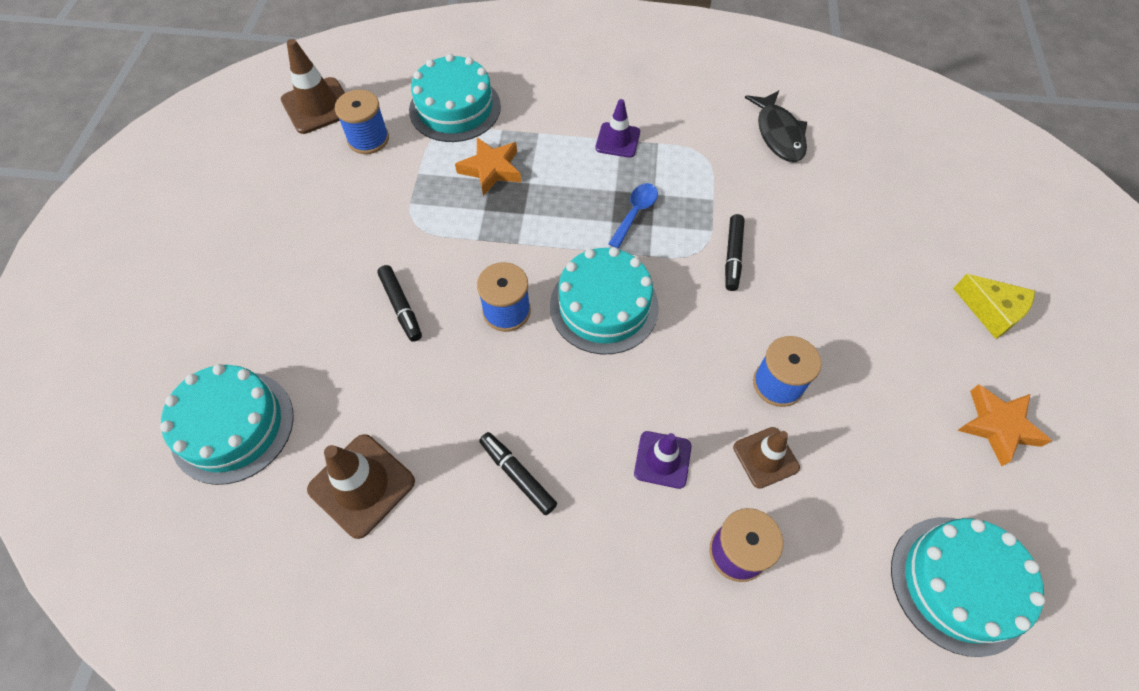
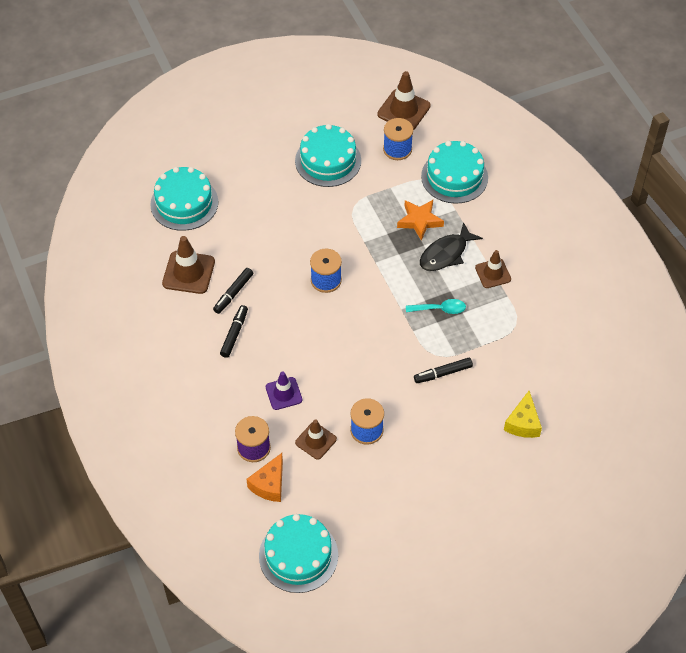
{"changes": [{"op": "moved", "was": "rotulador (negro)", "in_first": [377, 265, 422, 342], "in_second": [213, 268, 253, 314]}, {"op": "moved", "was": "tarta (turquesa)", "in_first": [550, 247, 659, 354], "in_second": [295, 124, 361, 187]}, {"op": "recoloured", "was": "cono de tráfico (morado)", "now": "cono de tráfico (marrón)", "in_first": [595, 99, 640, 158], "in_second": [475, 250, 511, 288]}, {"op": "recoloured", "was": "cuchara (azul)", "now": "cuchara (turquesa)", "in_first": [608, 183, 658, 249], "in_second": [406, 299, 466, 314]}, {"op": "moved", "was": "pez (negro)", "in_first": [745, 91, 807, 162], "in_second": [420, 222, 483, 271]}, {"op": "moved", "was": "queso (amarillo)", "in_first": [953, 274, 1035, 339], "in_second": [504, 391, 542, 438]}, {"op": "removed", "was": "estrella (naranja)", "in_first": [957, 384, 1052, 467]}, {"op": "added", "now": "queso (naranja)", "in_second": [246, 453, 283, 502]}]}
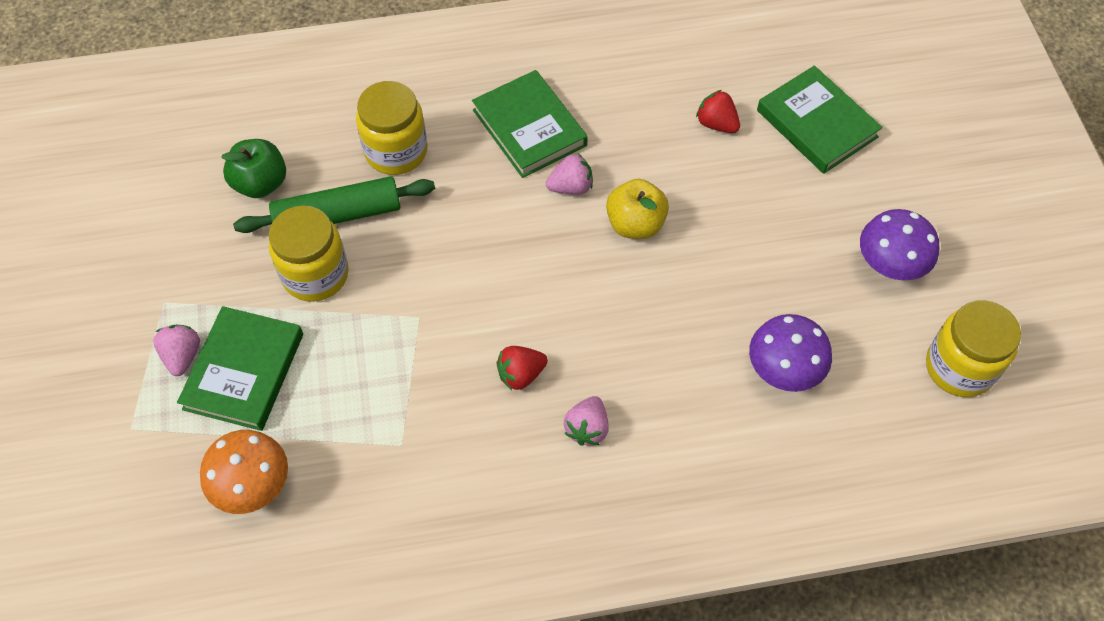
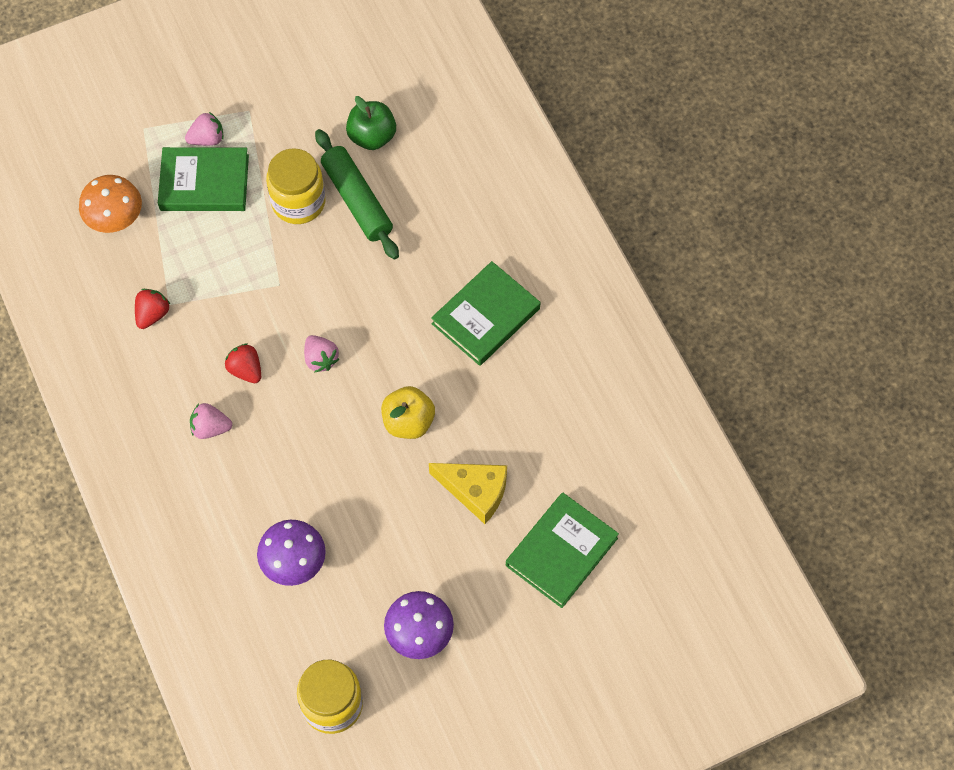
{"changes": [{"op": "removed", "was": "tarro (amarillo)", "in_first": [356, 81, 428, 175]}, {"op": "moved", "was": "fresa (rosa)", "in_first": [546, 154, 593, 194], "in_second": [304, 335, 339, 373]}, {"op": "moved", "was": "fresa (rojo)", "in_first": [696, 90, 740, 133], "in_second": [135, 289, 170, 329]}, {"op": "added", "now": "queso (amarillo)", "in_second": [429, 463, 507, 524]}]}
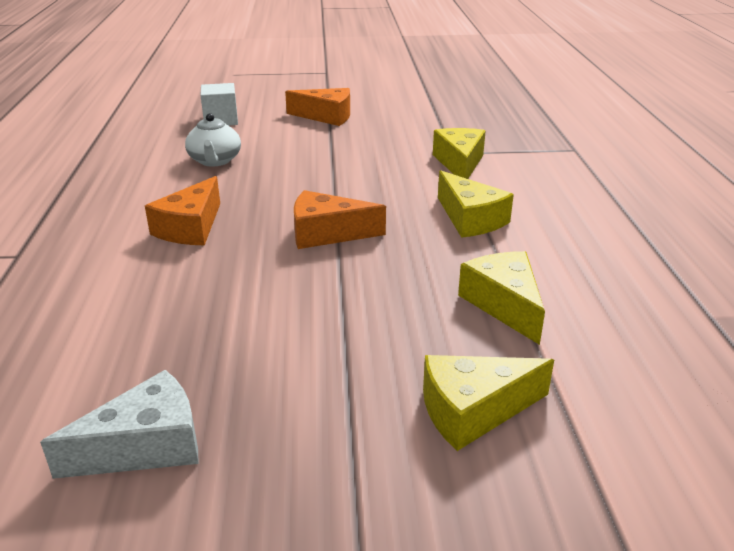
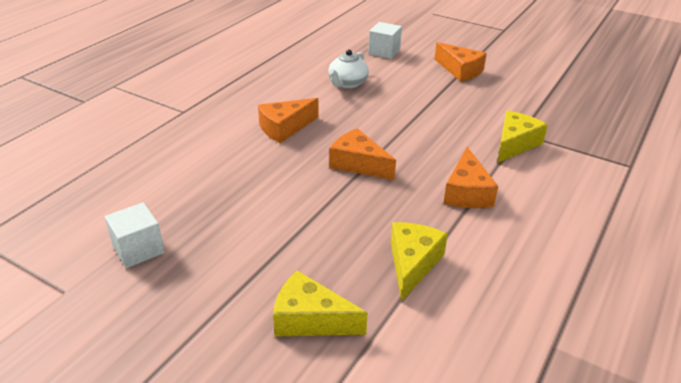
{"changes": [{"op": "replaced", "was": "queso (blanco)", "now": "cubo (blanco)", "in_first": [40, 370, 198, 479], "in_second": [105, 202, 165, 268]}, {"op": "recoloured", "was": "queso (amarillo)", "now": "queso (naranja)", "in_first": [438, 170, 514, 238], "in_second": [443, 147, 498, 208]}]}
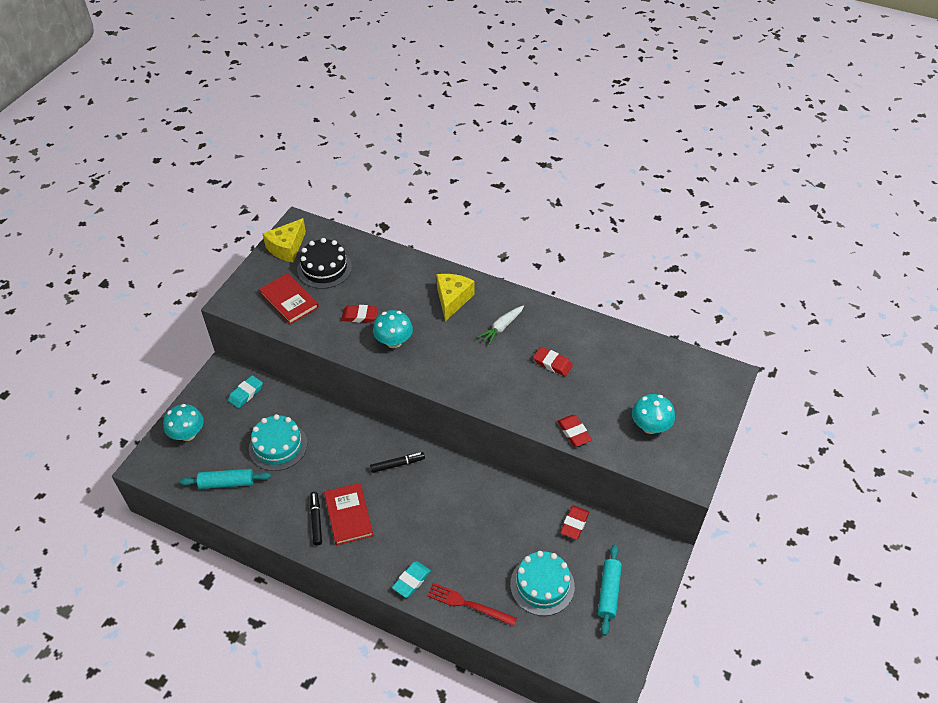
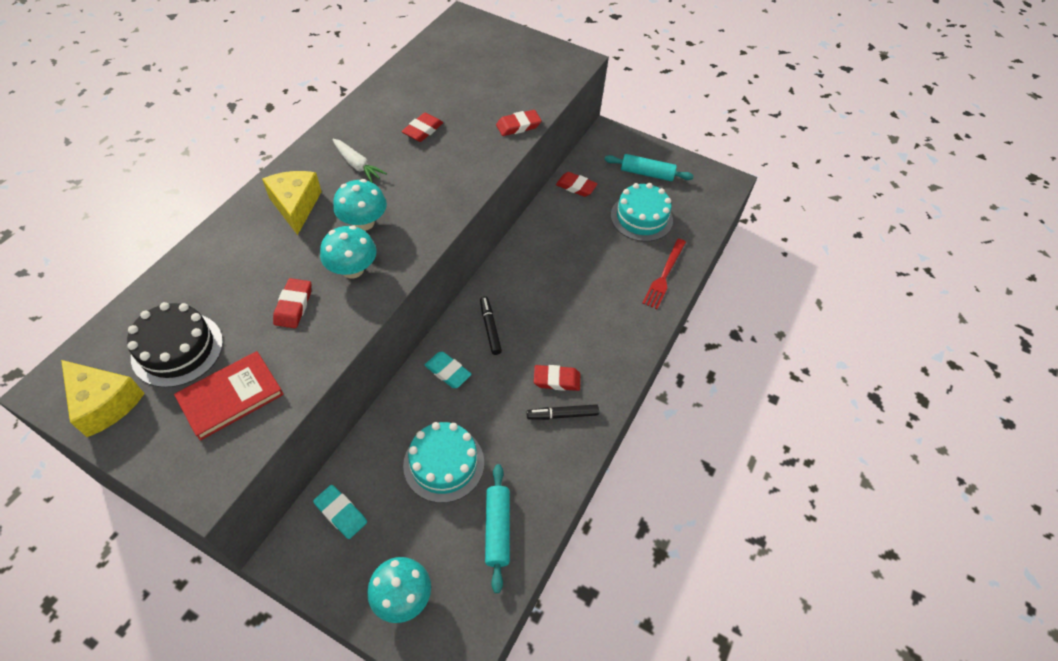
{"changes": [{"op": "replaced", "was": "libro (rojo)", "now": "goma de borrar (rojo)", "in_first": [324, 483, 373, 545], "in_second": [534, 365, 580, 391]}, {"op": "moved", "was": "goma de borrar (turquesa)", "in_first": [392, 561, 431, 598], "in_second": [424, 352, 472, 388]}, {"op": "turned", "was": "queso (amarillo)", "in_first": [436, 274, 475, 321], "in_second": [262, 171, 322, 235], "clockwise": 60}, {"op": "moved", "was": "seta (turquesa)", "in_first": [632, 394, 675, 434], "in_second": [333, 179, 387, 231]}]}
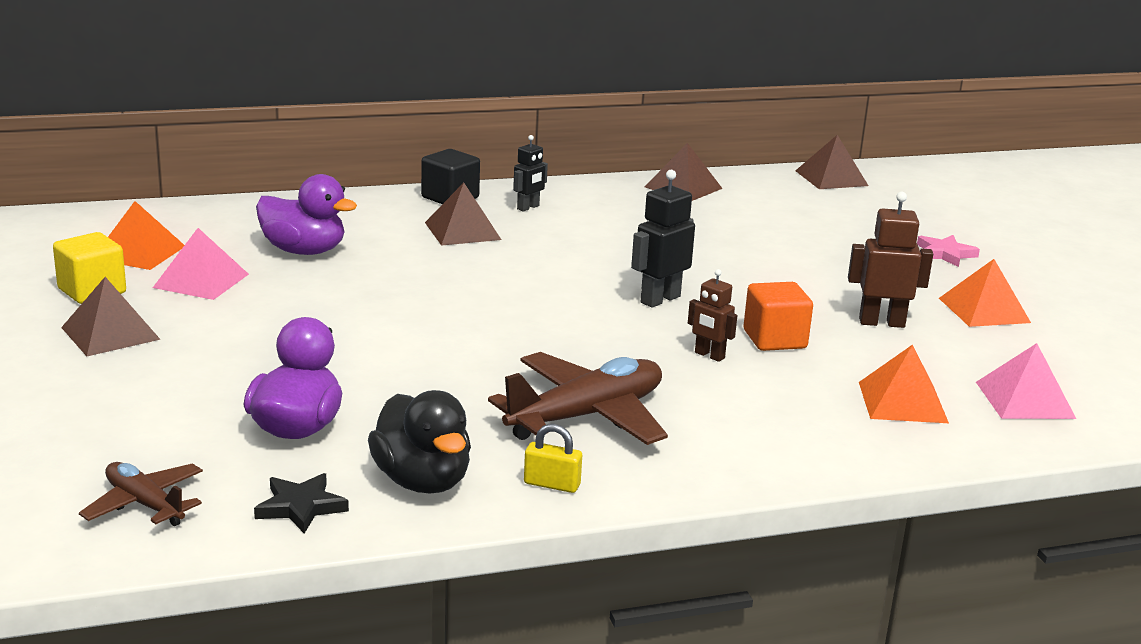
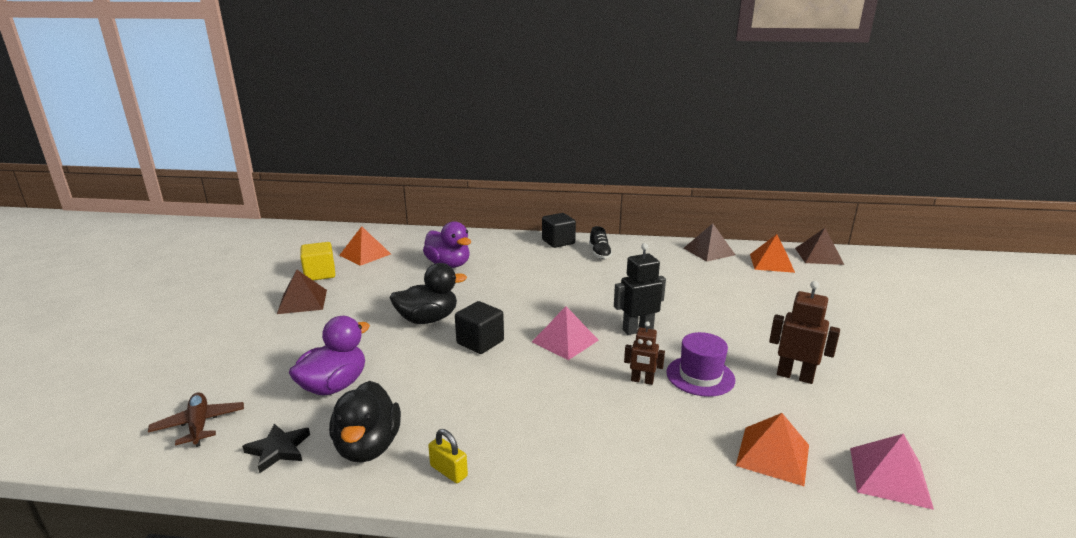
{"changes": [{"op": "moved", "was": "pirámide (rosa)", "in_first": [153, 228, 249, 300], "in_second": [532, 306, 599, 360]}, {"op": "removed", "was": "pirámide (marrón)", "in_first": [425, 183, 502, 246]}, {"op": "removed", "was": "avión (marrón)", "in_first": [488, 352, 668, 445]}, {"op": "replaced", "was": "robot (negro)", "now": "zapato (negro)", "in_first": [513, 135, 548, 211], "in_second": [589, 226, 613, 259]}, {"op": "turned", "was": "robot (marrón)", "in_first": [688, 269, 737, 362], "in_second": [624, 321, 665, 385], "clockwise": -45}, {"op": "replaced", "was": "cubo (naranja)", "now": "sombrero (morado)", "in_first": [744, 282, 813, 351], "in_second": [666, 332, 735, 397]}, {"op": "removed", "was": "estrella (rosa)", "in_first": [917, 235, 980, 267]}, {"op": "moved", "was": "pirámide (naranja)", "in_first": [939, 259, 1031, 327], "in_second": [750, 234, 795, 273]}, {"op": "added", "now": "pato (negro)", "in_second": [390, 263, 467, 324]}, {"op": "added", "now": "cubo (negro)", "in_second": [455, 301, 504, 354]}]}
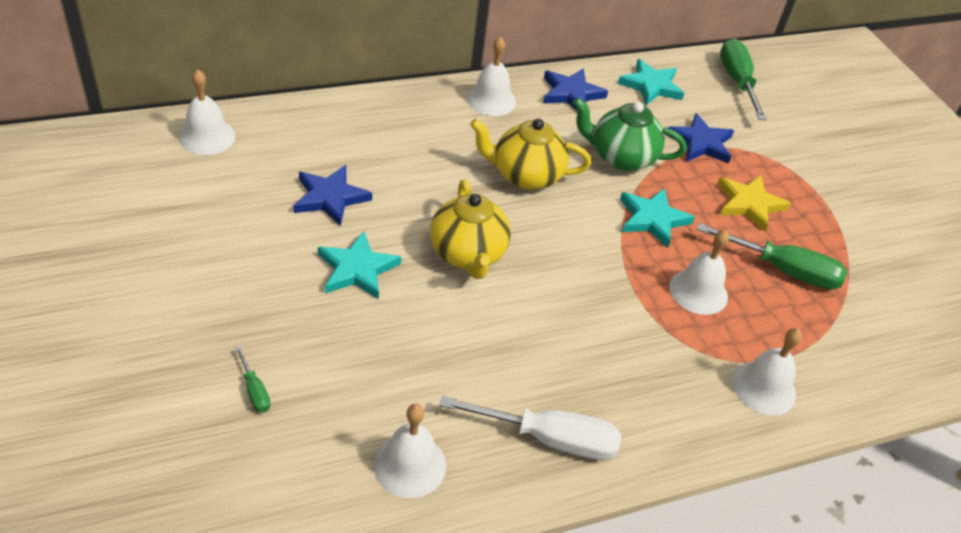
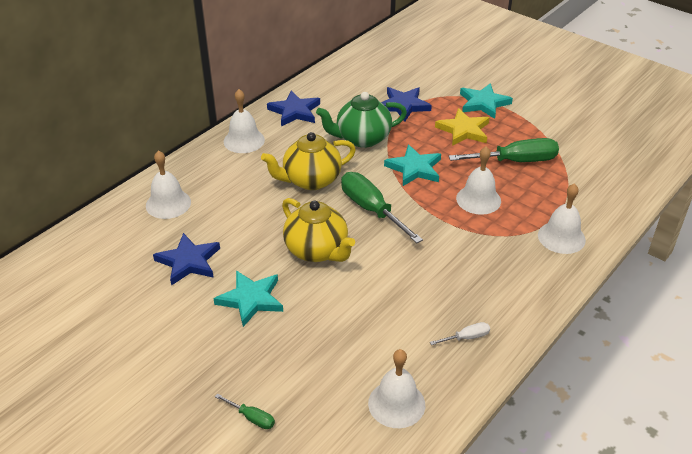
{"changes": [{"op": "moved", "was": "campana (blanco)", "in_first": [179, 69, 236, 155], "in_second": [146, 150, 191, 219]}, {"op": "resized", "was": "destornillador (blanco)", "in_first": [440, 396, 621, 460], "in_second": [430, 322, 490, 345], "ratio": 0.46}, {"op": "moved", "was": "estrella (turquesa)", "in_first": [618, 59, 684, 106], "in_second": [460, 83, 513, 119]}, {"op": "moved", "was": "destornillador (verde)", "in_first": [720, 38, 767, 120], "in_second": [341, 172, 423, 243]}]}
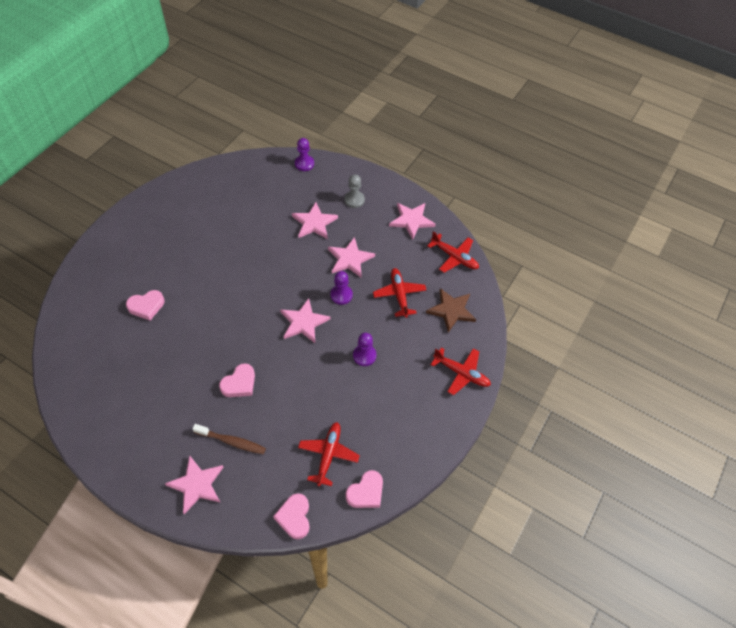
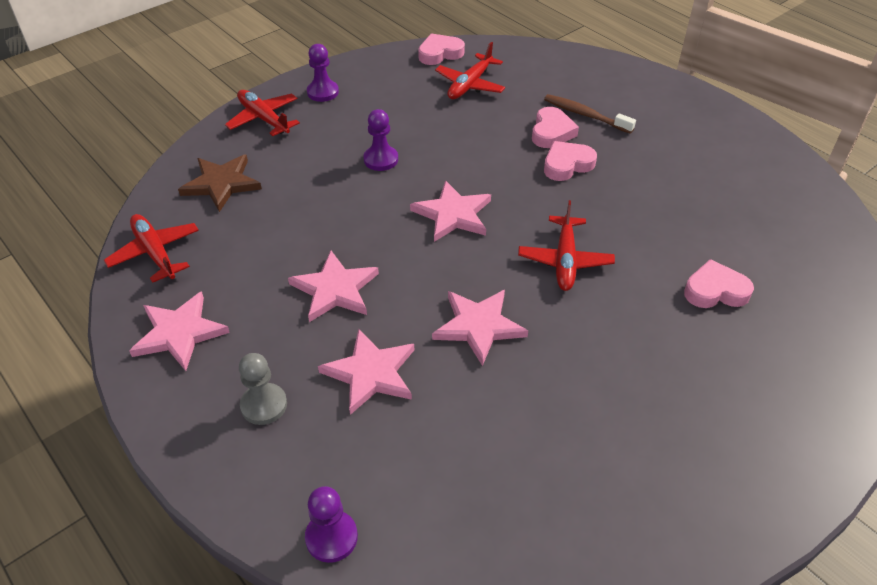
{"changes": [{"op": "moved", "was": "estrella (rosa)", "in_first": [165, 455, 224, 514], "in_second": [432, 290, 528, 366]}, {"op": "moved", "was": "corazón (rosa)", "in_first": [273, 493, 310, 539], "in_second": [532, 107, 579, 148]}, {"op": "moved", "was": "peón (morado)", "in_first": [330, 271, 353, 305], "in_second": [307, 44, 339, 102]}, {"op": "moved", "was": "avión (rojo)", "in_first": [373, 268, 426, 318], "in_second": [518, 200, 615, 291]}]}
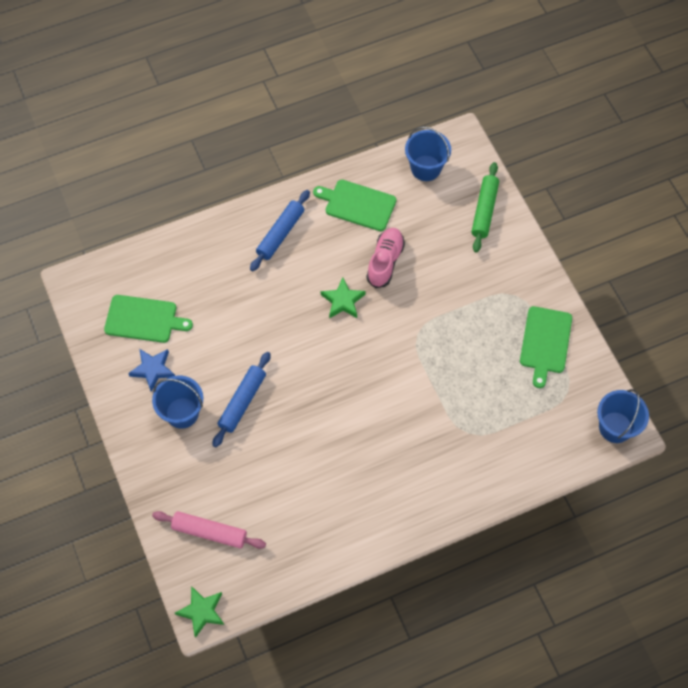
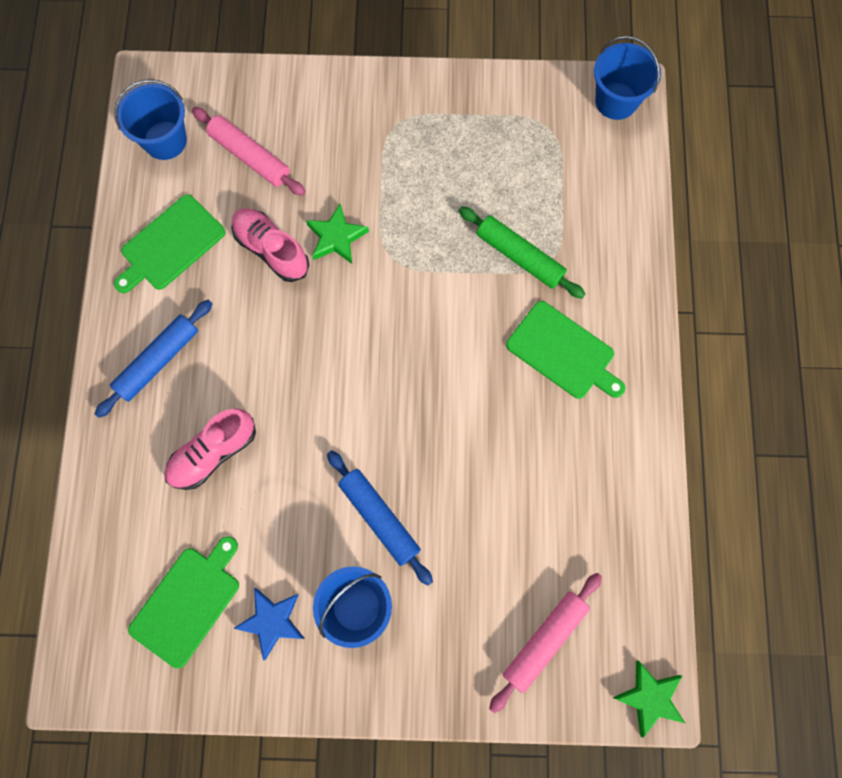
{"changes": [{"op": "turned", "was": "rodillo (azul)", "in_first": [250, 190, 310, 271], "in_second": [95, 300, 213, 418], "clockwise": 75}, {"op": "moved", "was": "estrella (verde)", "in_first": [321, 278, 366, 318], "in_second": [306, 204, 369, 264]}, {"op": "moved", "was": "rodillo (verde)", "in_first": [471, 162, 499, 253], "in_second": [459, 206, 585, 299]}, {"op": "moved", "was": "tabla de cortar (verde)", "in_first": [520, 306, 572, 388], "in_second": [506, 301, 625, 399]}, {"op": "added", "now": "zapato (rosa)", "in_second": [164, 409, 256, 490]}, {"op": "added", "now": "rodillo (rosa)", "in_second": [192, 107, 306, 196]}]}
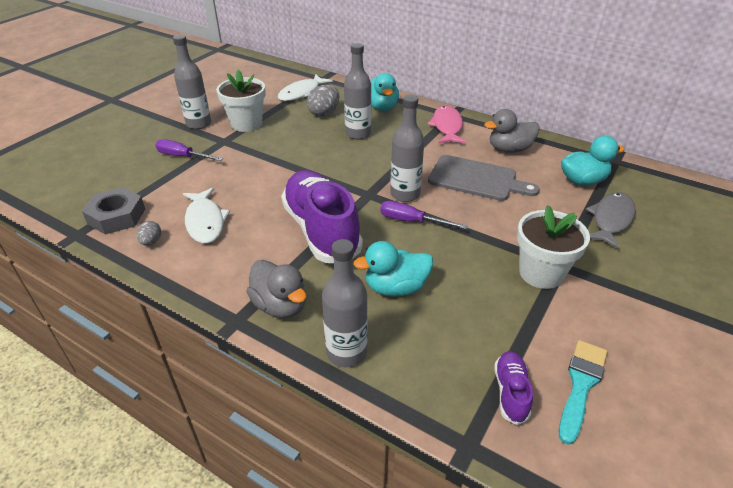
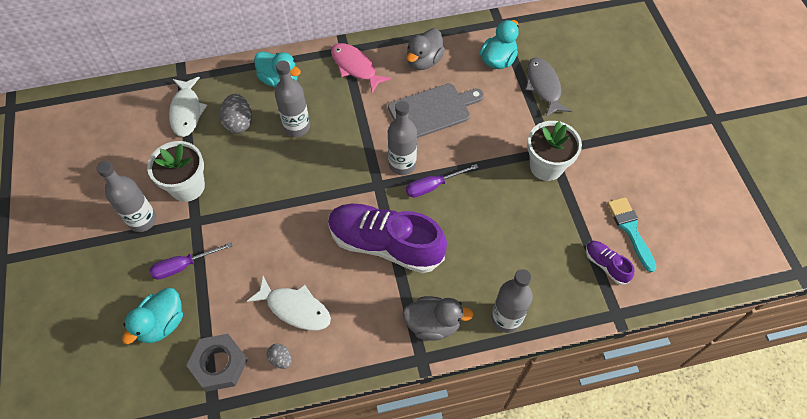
{"changes": [{"op": "moved", "was": "pato (turquesa)", "in_first": [353, 241, 433, 297], "in_second": [122, 288, 183, 344]}]}
